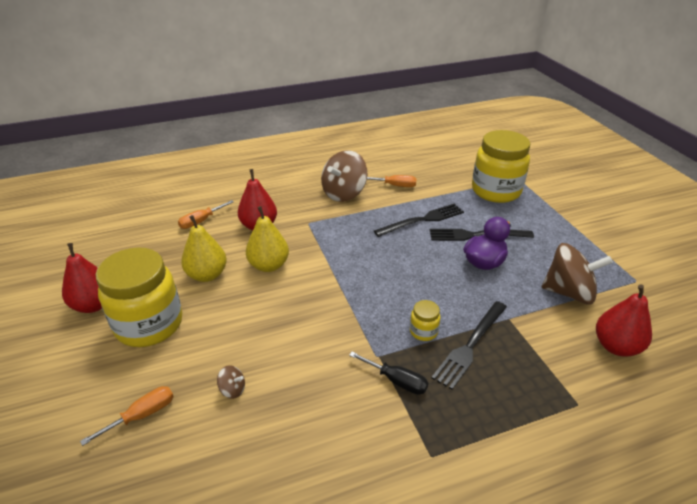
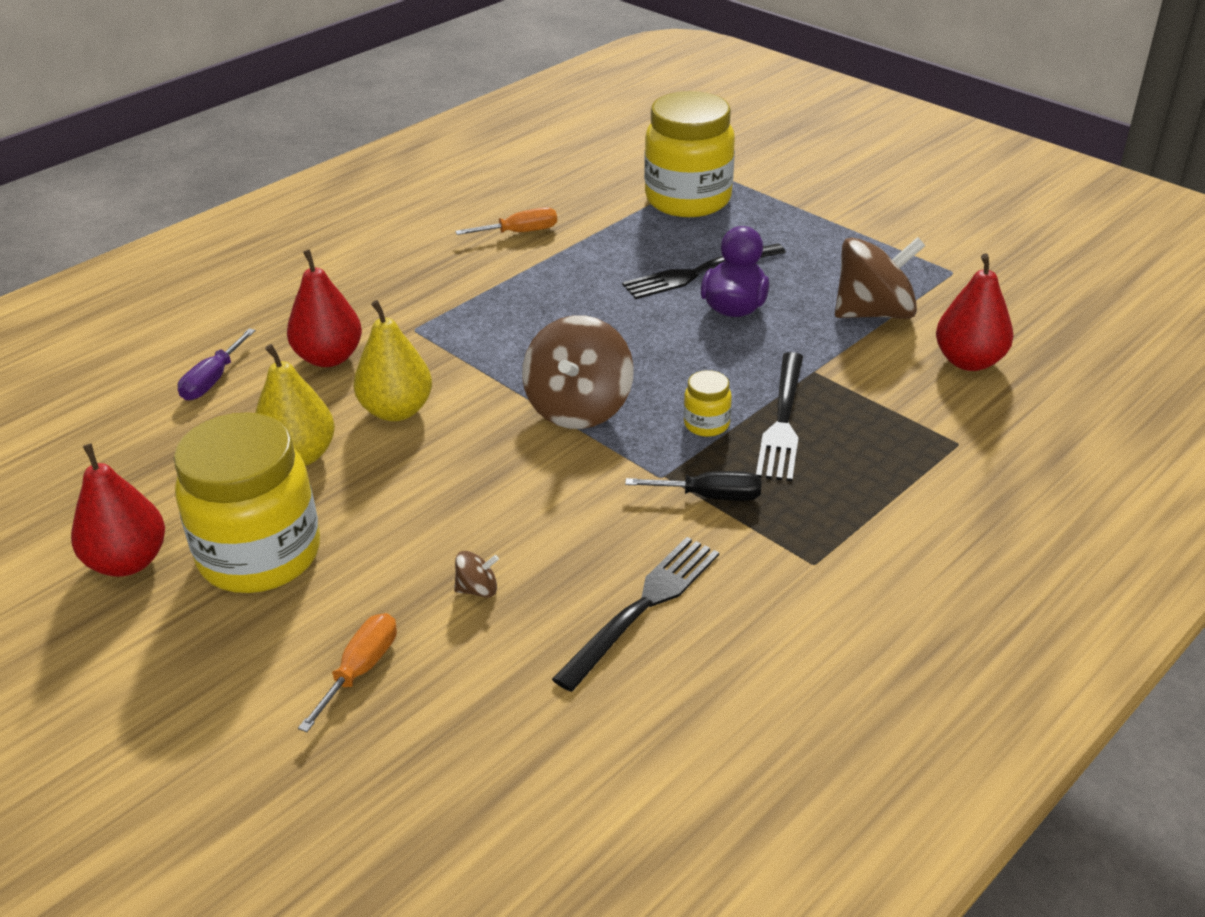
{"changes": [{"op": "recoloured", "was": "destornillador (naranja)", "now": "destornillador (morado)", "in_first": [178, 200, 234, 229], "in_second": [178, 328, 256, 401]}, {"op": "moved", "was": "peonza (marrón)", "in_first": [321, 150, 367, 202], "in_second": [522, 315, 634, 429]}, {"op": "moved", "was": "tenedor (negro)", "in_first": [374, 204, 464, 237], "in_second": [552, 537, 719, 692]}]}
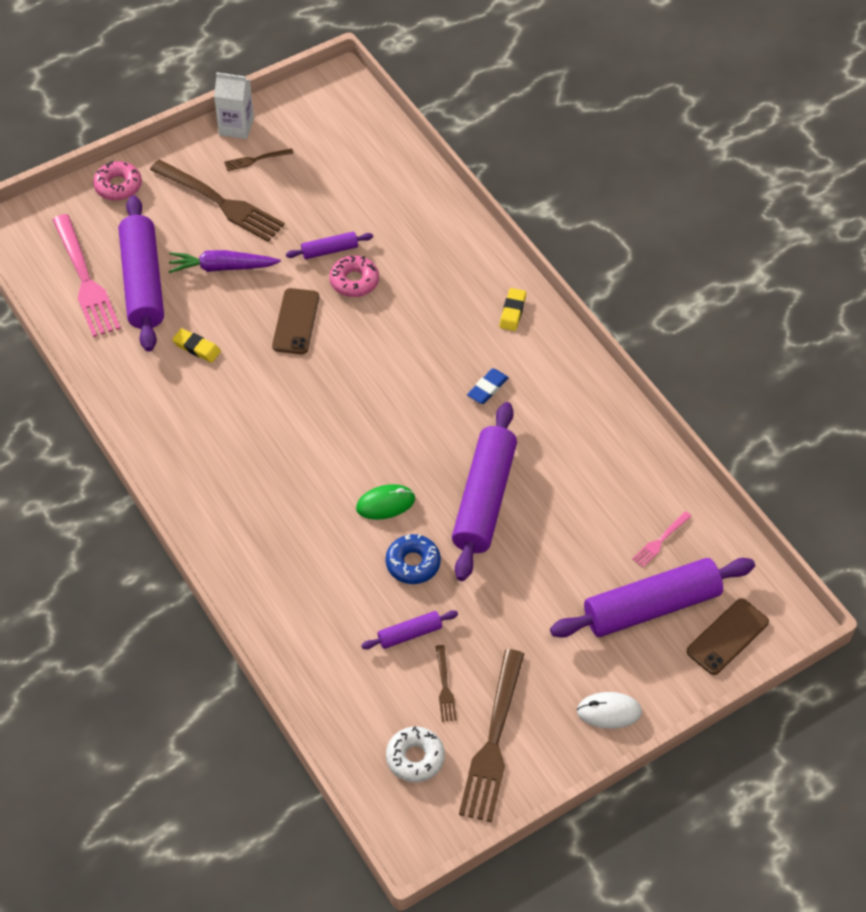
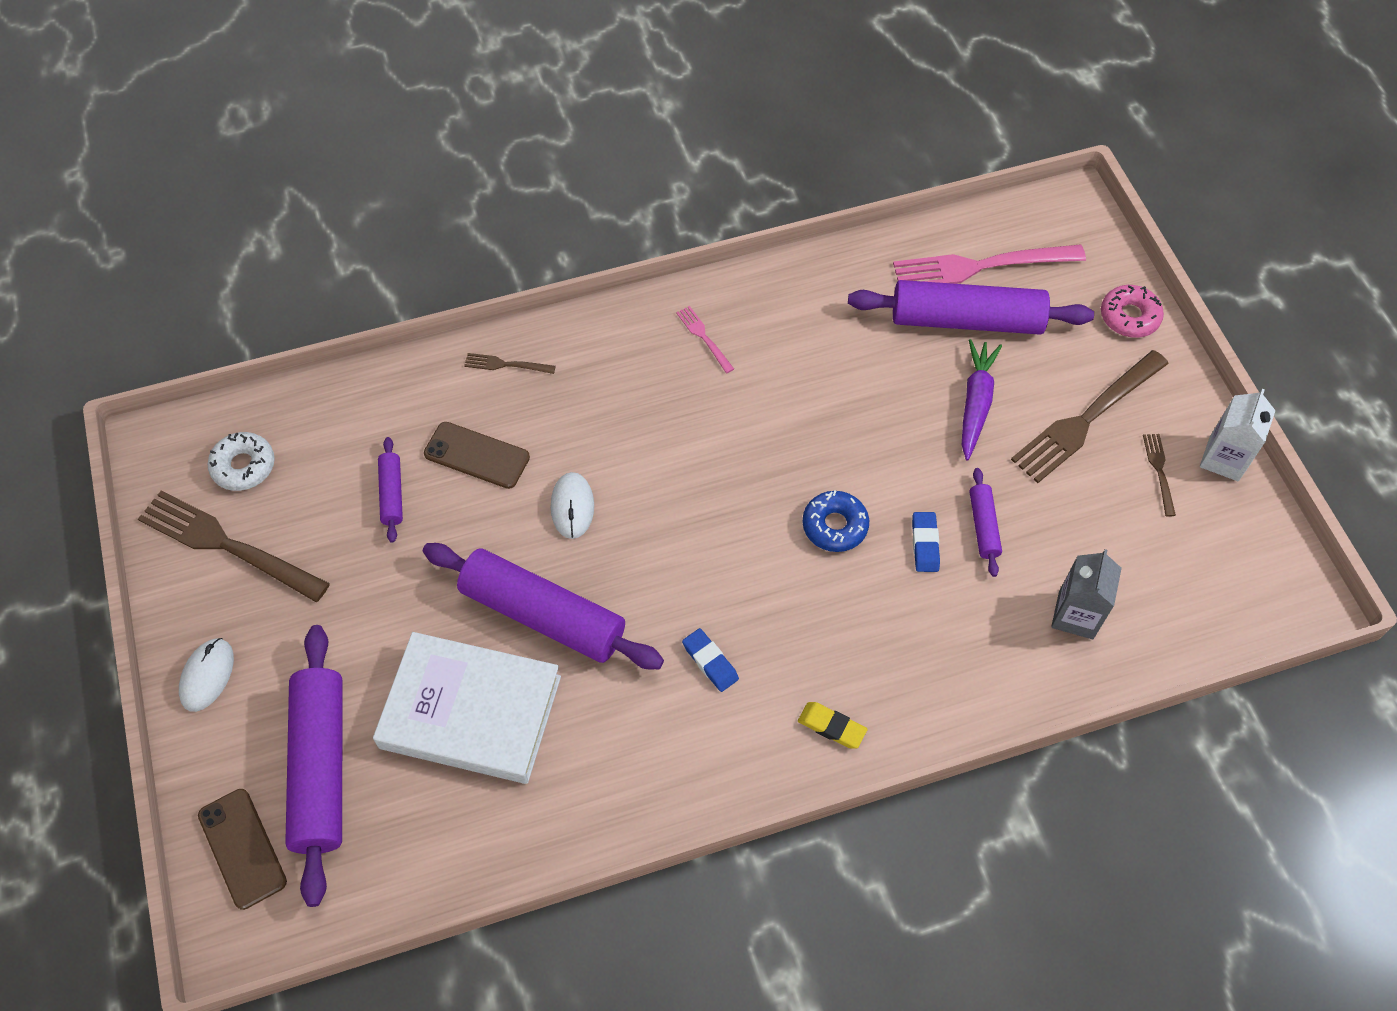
{"changes": [{"op": "removed", "was": "goma de borrar (amarillo)", "in_first": [172, 328, 221, 363]}, {"op": "moved", "was": "móvil (marrón)", "in_first": [272, 288, 319, 354], "in_second": [424, 422, 530, 489]}, {"op": "replaced", "was": "rosquilla (rosa)", "now": "goma de borrar (azul)", "in_first": [329, 255, 379, 297], "in_second": [912, 512, 940, 572]}, {"op": "recoloured", "was": "ratón (verde)", "now": "ratón (blanco)", "in_first": [356, 484, 415, 520], "in_second": [551, 472, 594, 539]}, {"op": "moved", "was": "rosquilla (azul)", "in_first": [386, 534, 441, 584], "in_second": [802, 491, 869, 552]}, {"op": "moved", "was": "tenedor (marrón)", "in_first": [436, 645, 457, 722], "in_second": [464, 353, 556, 374]}, {"op": "moved", "was": "tenedor (rosa)", "in_first": [632, 511, 692, 567], "in_second": [676, 306, 734, 373]}, {"op": "added", "now": "libro (blanco)", "in_second": [373, 632, 561, 784]}, {"op": "added", "now": "cartón de leche (gris)", "in_second": [1051, 549, 1122, 639]}]}
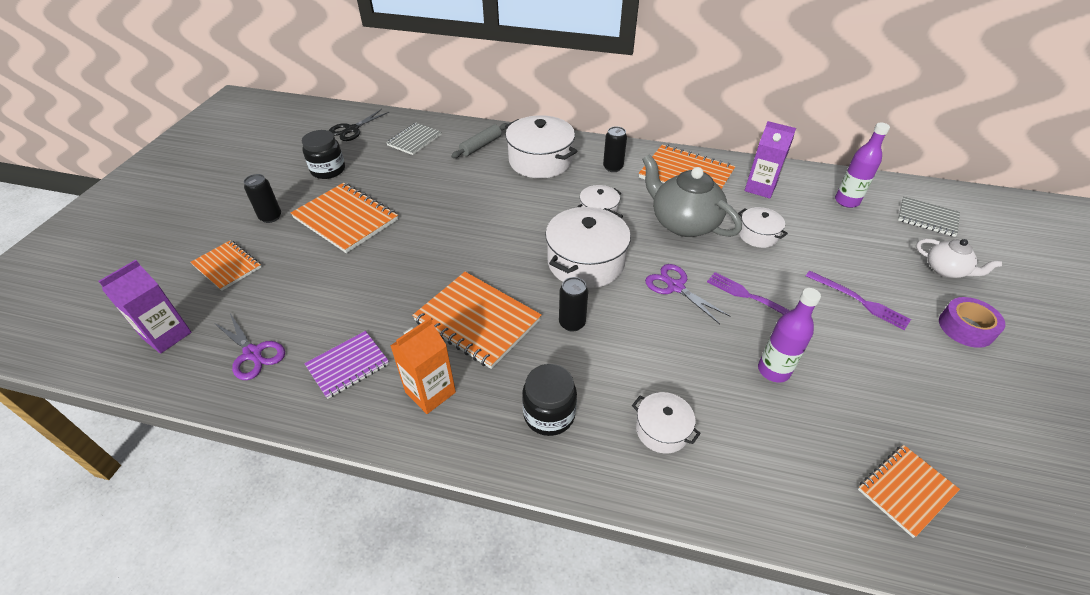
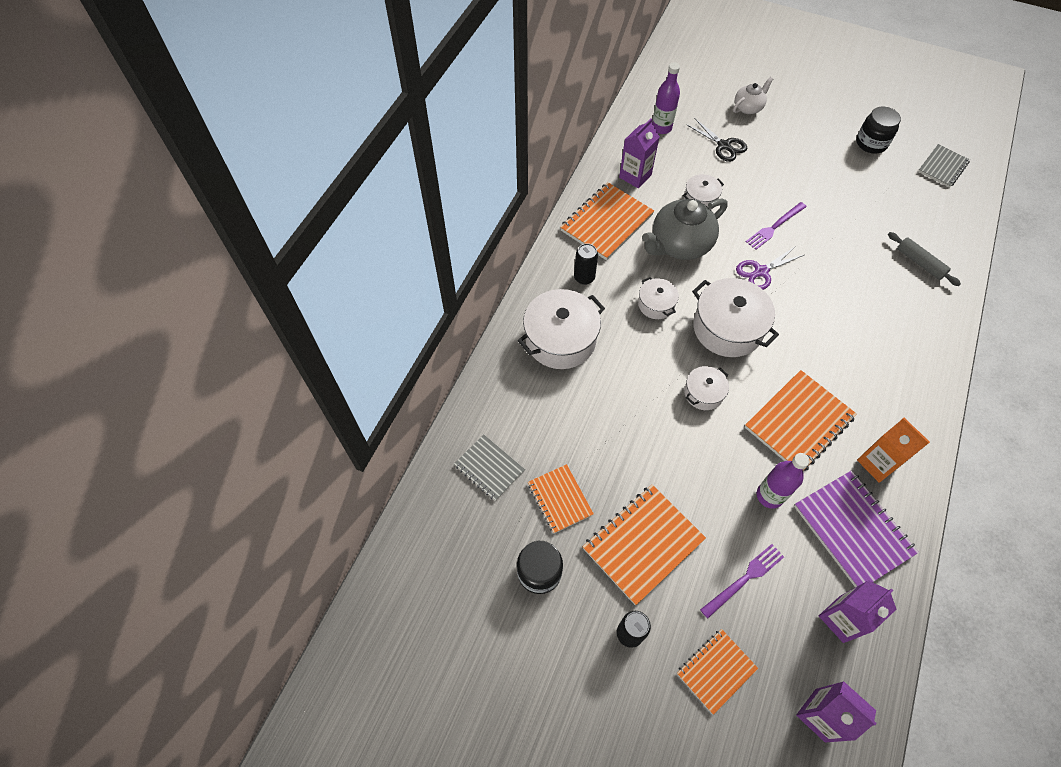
{"changes": [{"op": "replaced", "was": "tijeras (morado)", "now": "cartón de leche (morado)", "in_first": [213, 313, 285, 380], "in_second": [819, 580, 896, 643]}, {"op": "resized", "was": "cuaderno (morado)", "in_first": [304, 331, 389, 399], "in_second": [794, 470, 919, 587], "ratio": 1.64}, {"op": "moved", "was": "tijeras (negro)", "in_first": [329, 109, 389, 141], "in_second": [686, 118, 747, 162]}, {"op": "moved", "was": "rodillo (gris)", "in_first": [451, 123, 507, 158], "in_second": [888, 232, 961, 286]}, {"op": "moved", "was": "tarro (negro)", "in_first": [522, 364, 577, 436], "in_second": [856, 107, 901, 154]}, {"op": "removed", "was": "lata (negro)", "in_first": [559, 277, 588, 332]}, {"op": "moved", "was": "olla (blanco)", "in_first": [632, 392, 701, 454], "in_second": [684, 366, 729, 410]}, {"op": "moved", "was": "botella (morado)", "in_first": [758, 288, 821, 382], "in_second": [757, 453, 810, 509]}, {"op": "moved", "was": "tenedor (morado)", "in_first": [806, 271, 911, 330], "in_second": [700, 544, 784, 619]}, {"op": "moved", "was": "cuaderno (naranja)", "in_first": [858, 445, 960, 538], "in_second": [528, 464, 594, 533]}, {"op": "moved", "was": "cuaderno (gris)", "in_first": [898, 197, 960, 237], "in_second": [918, 144, 970, 188]}, {"op": "removed", "was": "cinta adhesiva (morado)", "in_first": [939, 297, 1005, 348]}]}
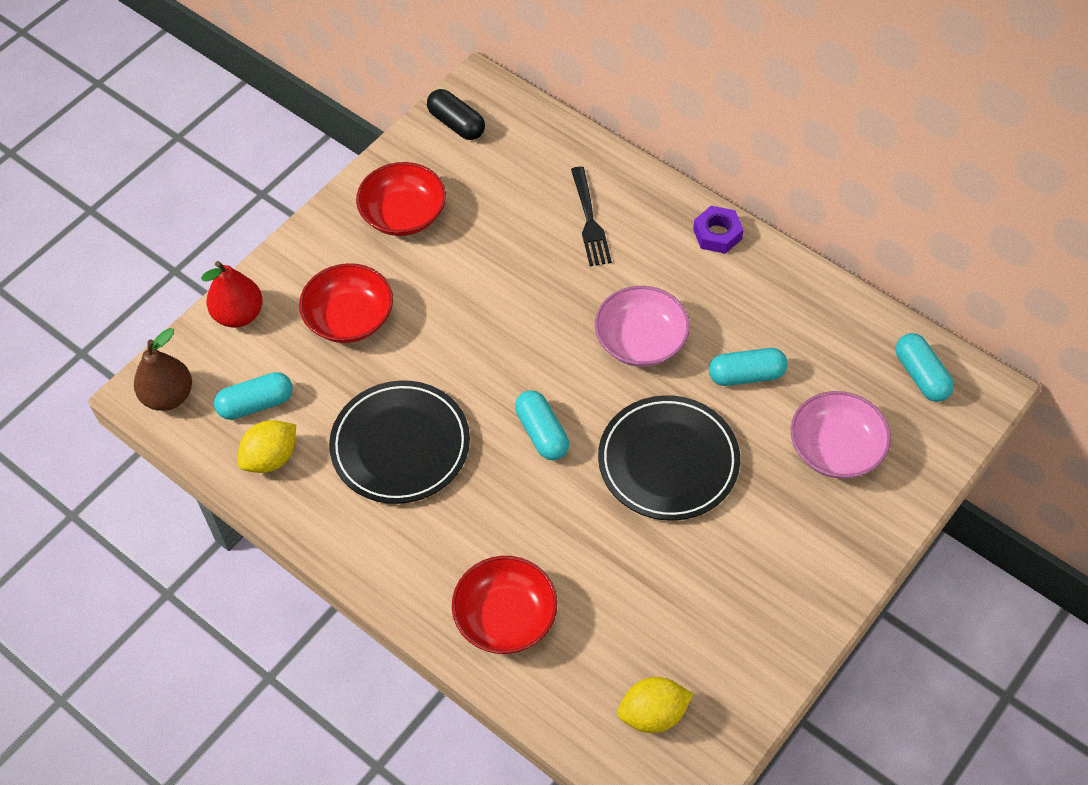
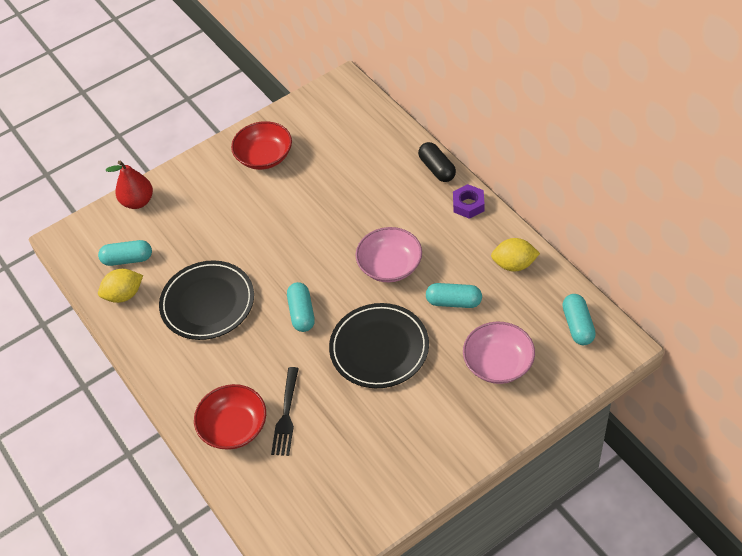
{"changes": [{"op": "removed", "was": "pera (marrón)", "in_first": [134, 328, 192, 411]}, {"op": "removed", "was": "cuenco (rojo)", "in_first": [299, 263, 393, 343]}, {"op": "moved", "was": "cápsula (negro)", "in_first": [427, 89, 485, 140], "in_second": [418, 142, 456, 182]}, {"op": "moved", "was": "tenedor (negro)", "in_first": [571, 167, 612, 266], "in_second": [271, 367, 299, 456]}, {"op": "moved", "was": "limón (amarillo)", "in_first": [618, 677, 693, 733], "in_second": [491, 238, 540, 272]}]}
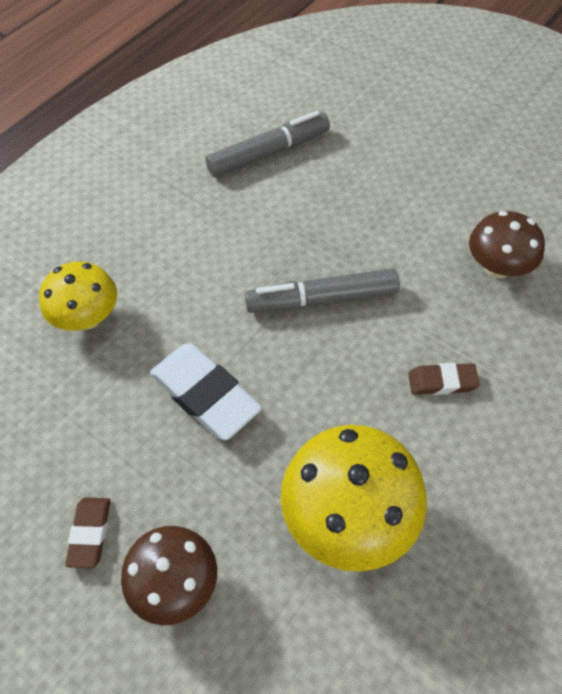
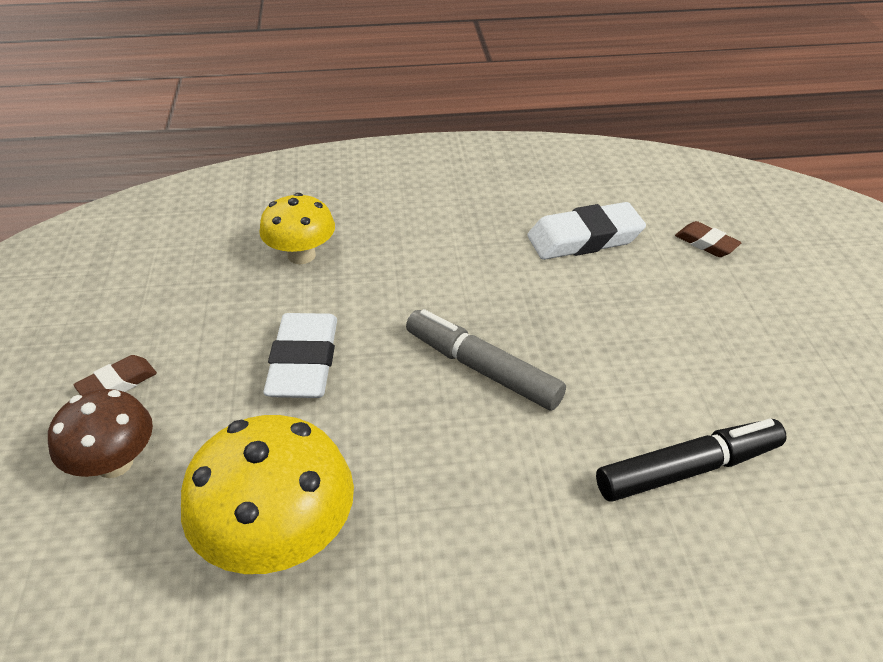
{"changes": [{"op": "replaced", "was": "rotulador (gris)", "now": "goma de borrar (blanco)", "in_first": [206, 111, 330, 177], "in_second": [527, 202, 646, 260]}, {"op": "moved", "was": "goma de borrar (marrón)", "in_first": [408, 363, 480, 395], "in_second": [675, 221, 742, 257]}, {"op": "replaced", "was": "seta (marrón)", "now": "rotulador (negro)", "in_first": [469, 211, 545, 278], "in_second": [596, 419, 787, 501]}]}
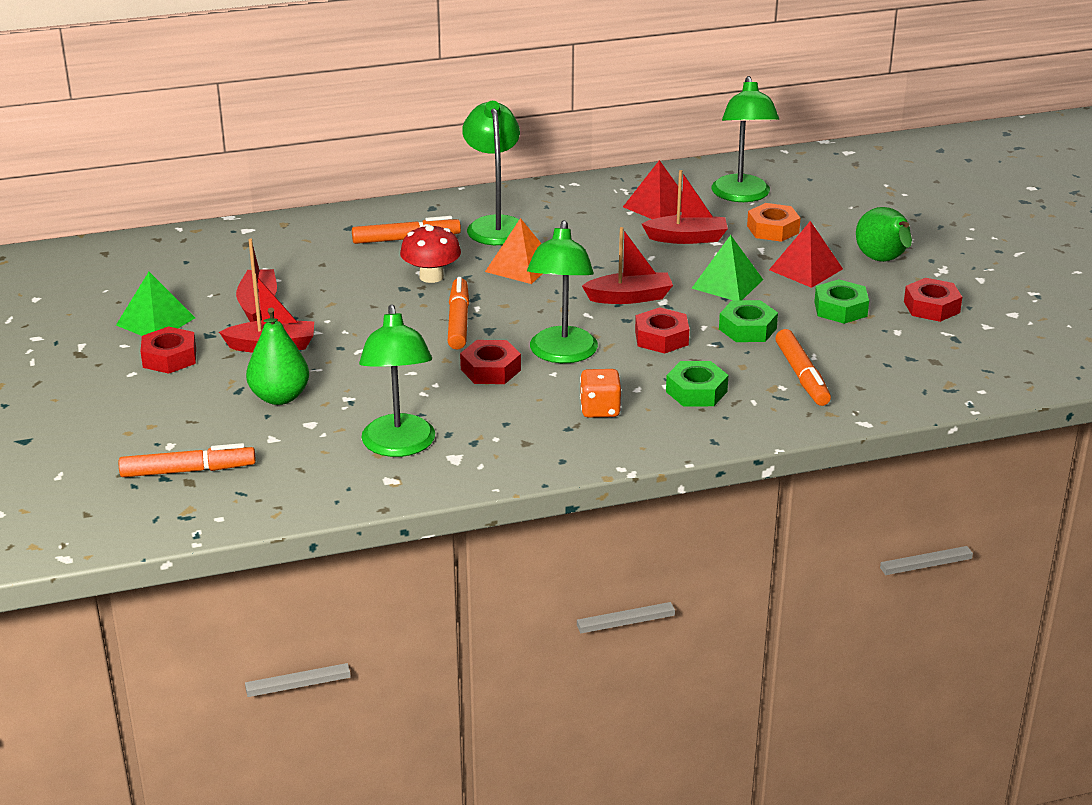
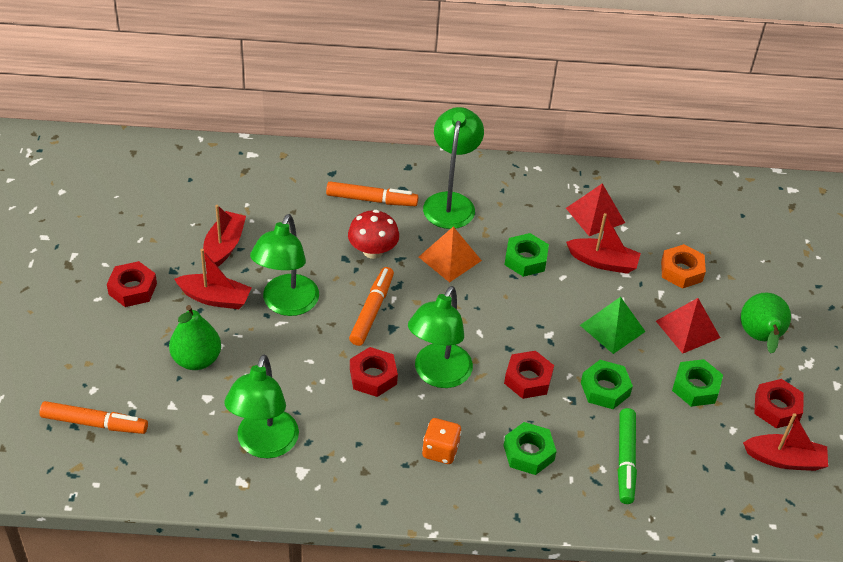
{"changes": [{"op": "removed", "was": "pirámide (verde)", "in_first": [116, 272, 195, 336]}, {"op": "moved", "was": "barco (rojo)", "in_first": [582, 227, 673, 304], "in_second": [743, 413, 828, 471]}, {"op": "moved", "was": "lámpara (verde)", "in_first": [712, 76, 779, 202], "in_second": [250, 214, 319, 316]}, {"op": "recoloured", "was": "rotulador (naranja)", "now": "rotulador (verde)", "in_first": [775, 329, 831, 406], "in_second": [618, 408, 637, 504]}, {"op": "added", "now": "tuerca (verde)", "in_second": [504, 233, 549, 277]}]}
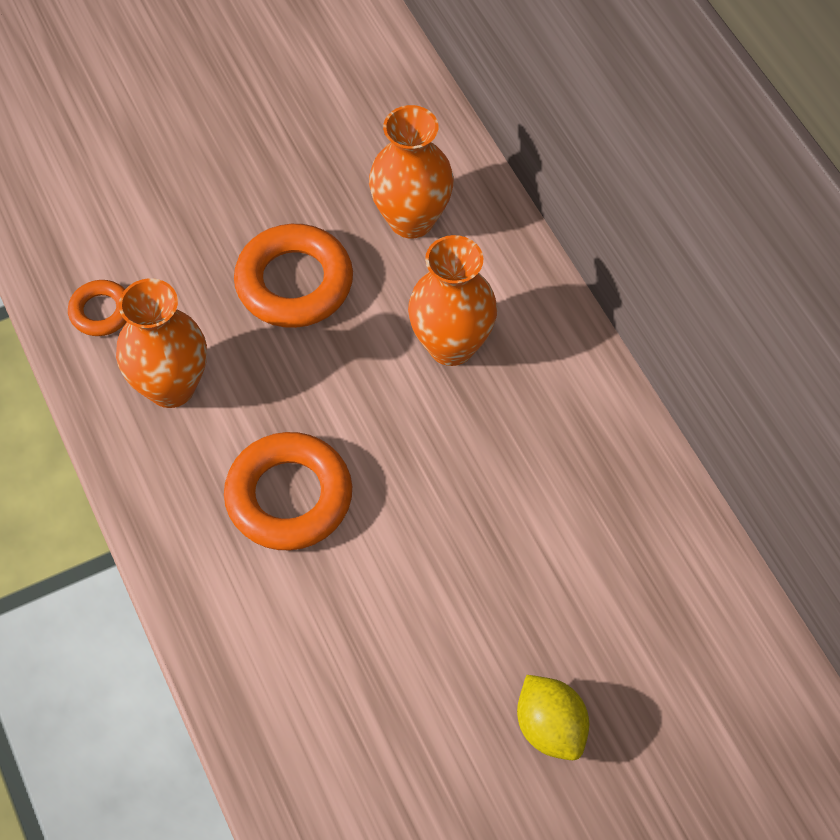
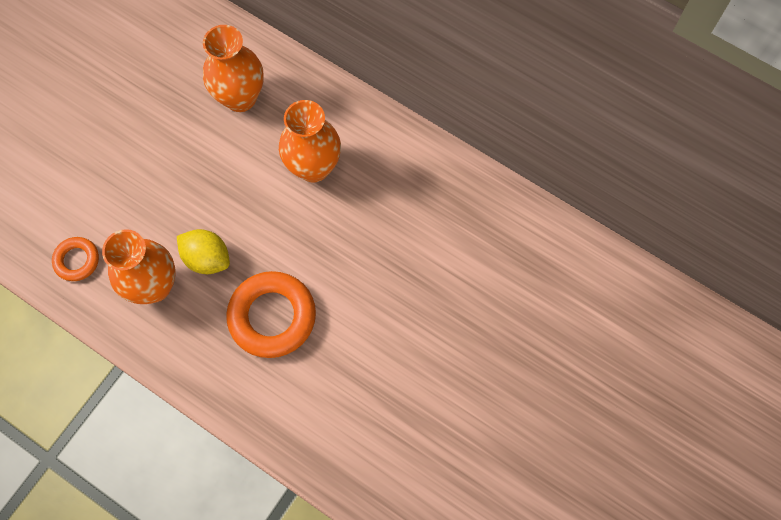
{"changes": [{"op": "removed", "was": "anillo (naranja)", "in_first": [234, 224, 353, 328]}, {"op": "moved", "was": "limón (amarillo)", "in_first": [517, 675, 589, 760], "in_second": [177, 229, 230, 274]}]}
